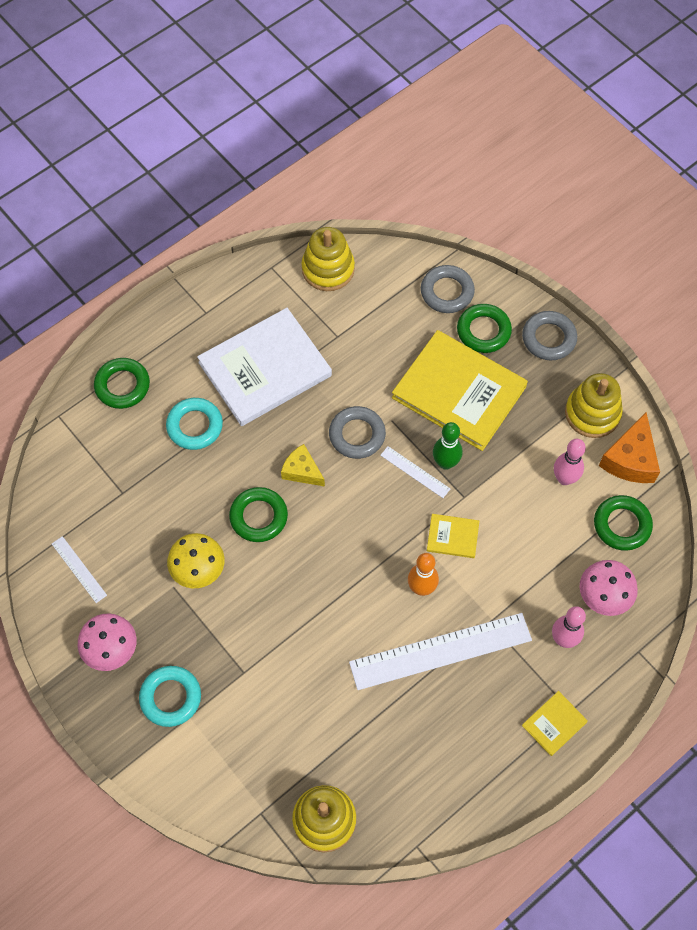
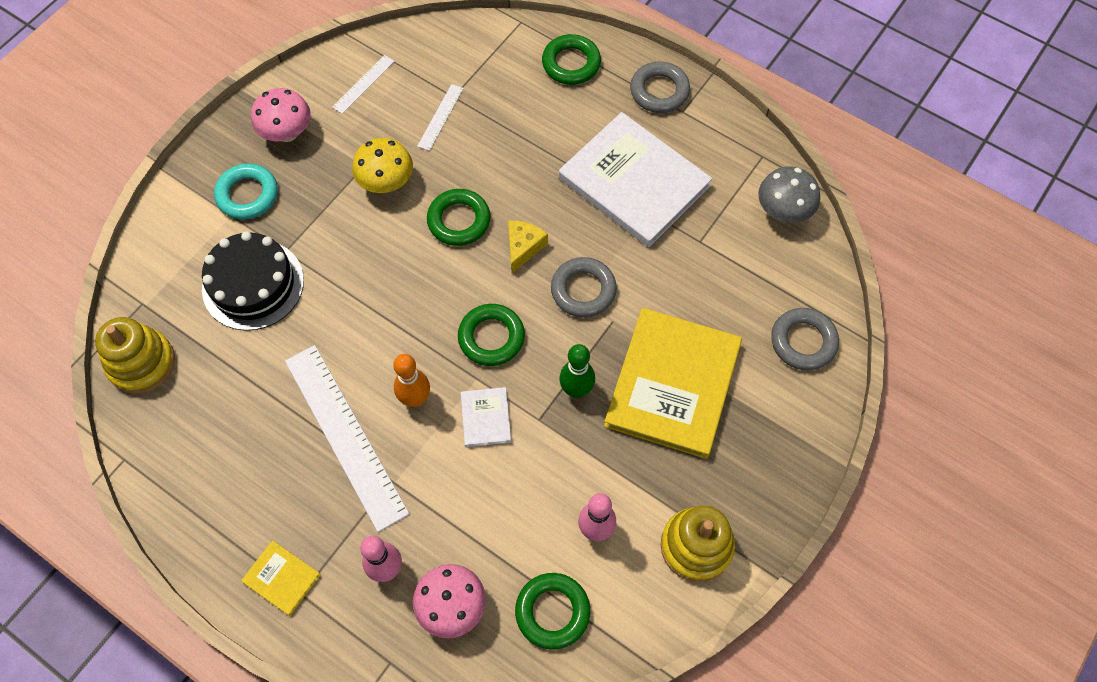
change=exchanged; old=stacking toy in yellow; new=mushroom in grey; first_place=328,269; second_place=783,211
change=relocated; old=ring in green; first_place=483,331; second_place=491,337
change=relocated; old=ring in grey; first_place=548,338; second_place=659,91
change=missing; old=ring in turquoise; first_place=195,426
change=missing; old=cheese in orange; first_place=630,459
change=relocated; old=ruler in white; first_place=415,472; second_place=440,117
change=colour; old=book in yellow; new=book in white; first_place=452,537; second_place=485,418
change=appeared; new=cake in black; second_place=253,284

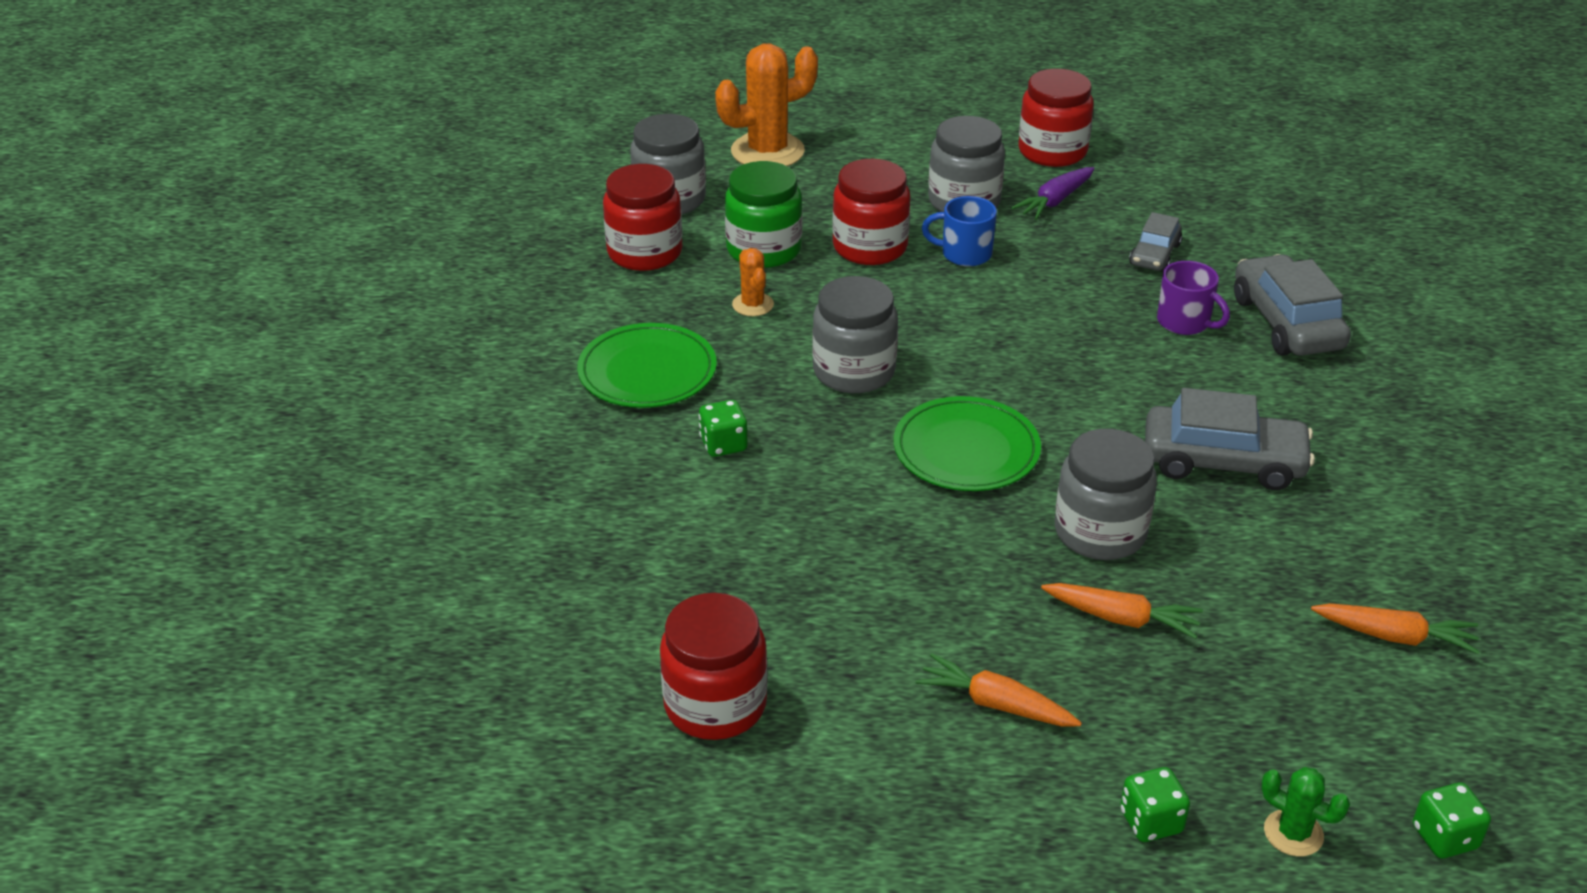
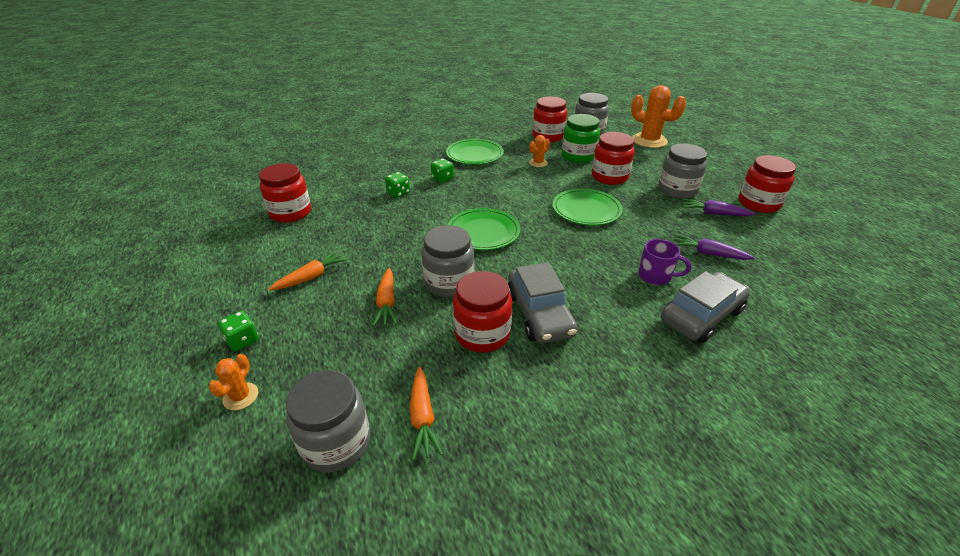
change=missing; old=mug in blue; first_place=964,254
change=exchanged; old=car in grey; new=carrot in purple; first_place=1154,255; second_place=708,253
change=spun; old=mug in purple; first_place=1185,322; second_place=656,276; degrees=-90
change=relocated; old=jar in grey; first_place=854,371; second_place=336,442
change=spun; old=carrot in orange; first_place=995,704; second_place=311,277; degrees=45
change=colour; old=cactus in green; new=cactus in orange; first_place=1293,833; second_place=241,396
change=relocated; old=dice in green; first_place=1444,837; second_place=398,193
change=appeared; new=plate in green; second_place=586,210
change=appeared; new=jar in red; second_place=482,334

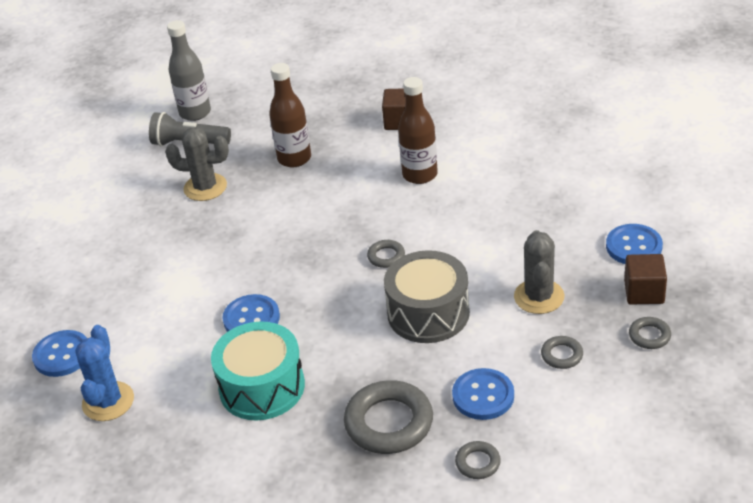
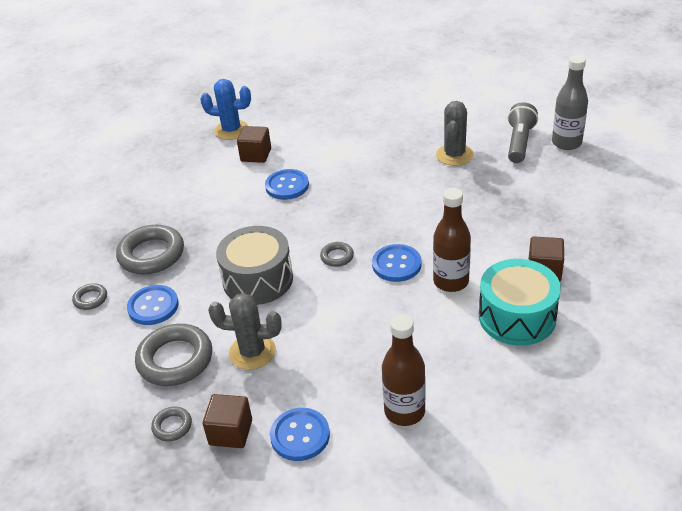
change=relocated; old=bottle in brown; first_place=294,158; second_place=404,411
change=relocated; old=drum in turquoise; first_place=262,387; second_place=517,317
change=relocated; old=button in blue; first_place=62,355; second_place=396,264
change=size; old=ring in grey; first_place=562,355; second_place=175,359; factor=2.05
change=appeared; new=cube in brown; second_place=256,155

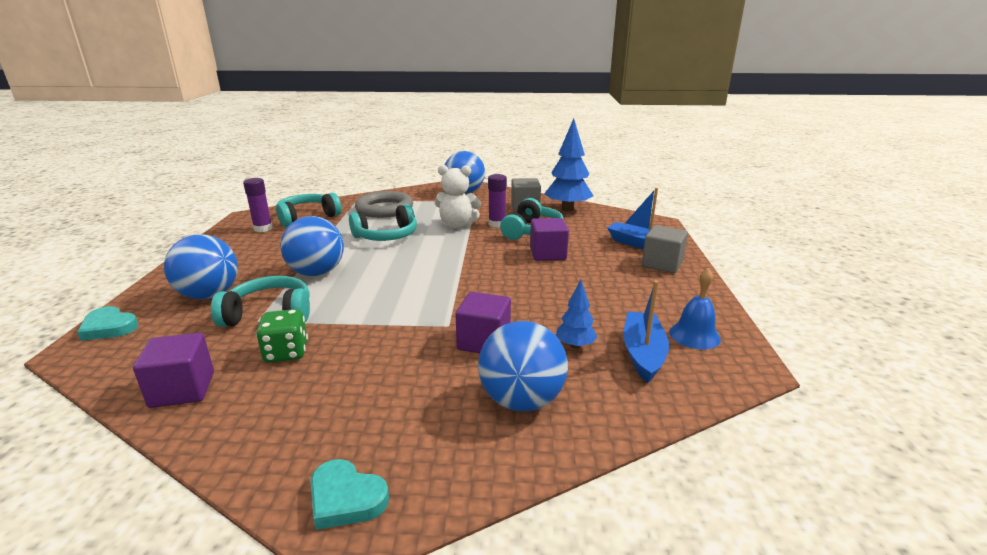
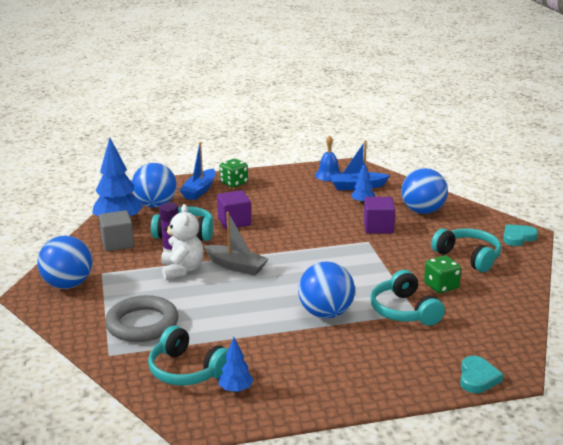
change=exchanged; old=glue stick in purple; new=tree in blue; first_place=263,229; second_place=236,390
change=relocated; old=headphones in turquoise; first_place=386,236; second_place=468,257
change=exchanged; old=cube in grey; new=dice in green; first_place=662,264; second_place=234,183
change=relocated; old=ball in blue; first_place=209,295; second_place=155,205
change=missing; old=cube in purple; first_place=182,389
change=spun; old=heart in turquoise; first_place=346,498; second_place=518,237; degrees=-135
change=appeared; new=boat in grey; second_place=236,266

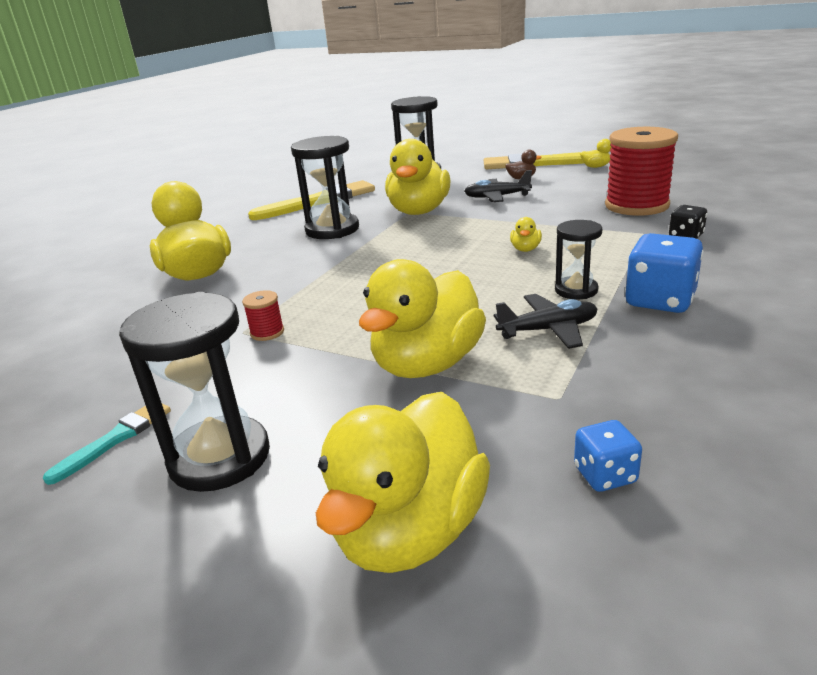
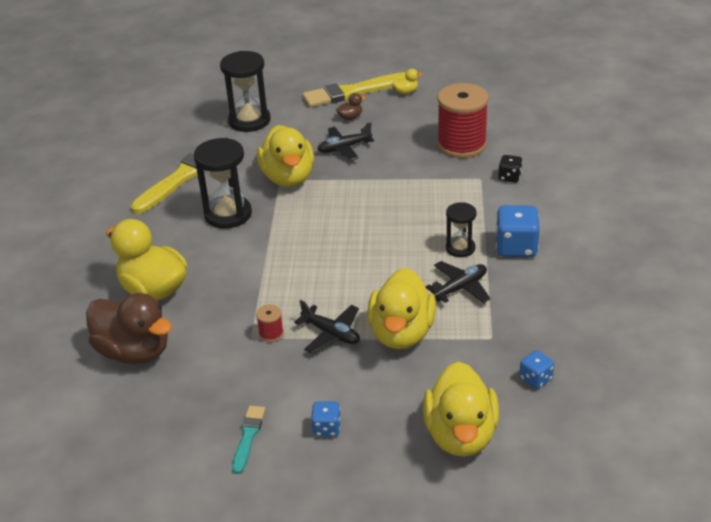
change=missing; old=duck in yellow; first_place=525,249
change=exchanged; old=hourglass in black; new=dice in blue; first_place=220,457; second_place=326,428
change=appeared; new=duck in brown; second_place=134,352
change=appeared; new=plane in black; second_place=331,334

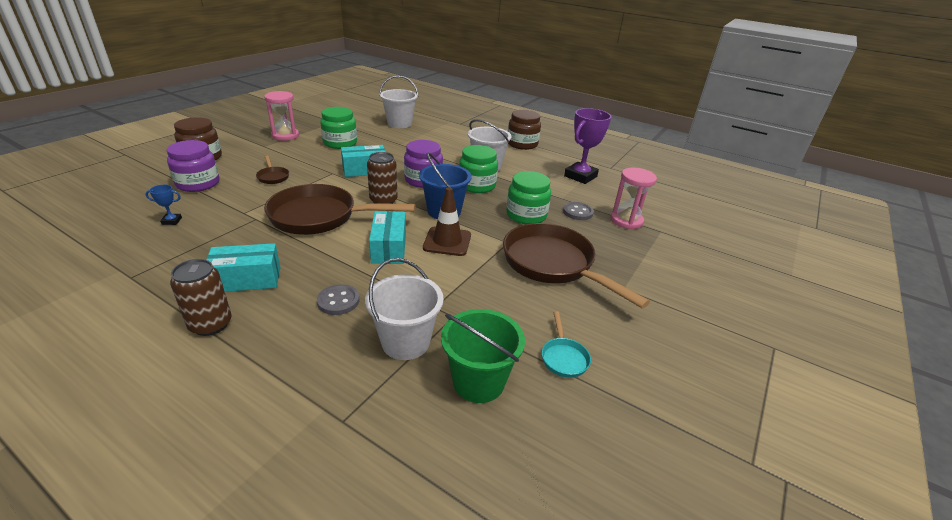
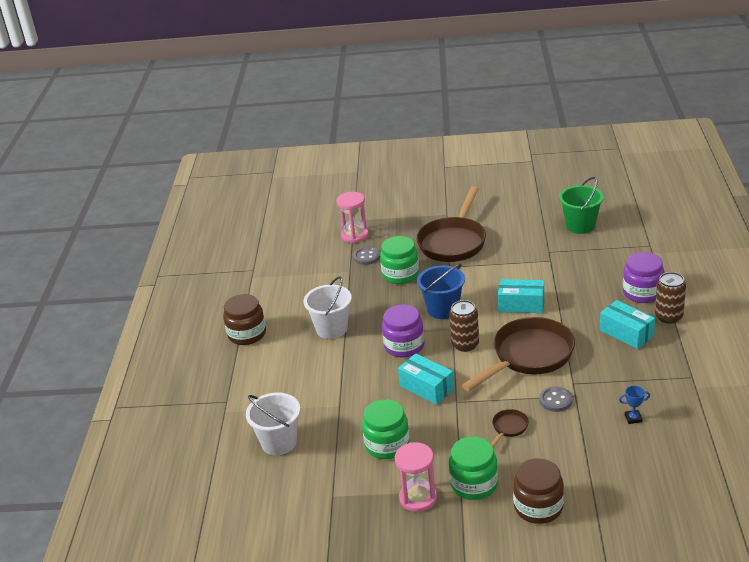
change=missing; old=trophy in purple; first_place=580,176
change=relocated; old=jar in purple; first_place=198,184; second_place=642,293
change=relocated; old=jar in green; first_place=477,185; second_place=474,484
change=spun; old=pan in brown; first_place=320,217; second_place=528,356; degrees=-105
change=spun; old=trophy in blue; first_place=172,221; second_place=633,418; degrees=-60
change=missing; old=traffic cone in brown; first_place=447,241
change=spun; old=box in turquoise; first_place=389,248; second_place=521,305; degrees=45
change=missing; old=bucket in white; first_place=405,342
change=relocated; old=button in grey; first_place=338,301; second_place=556,400
change=missing; old=pan in turquoise; first_place=563,357

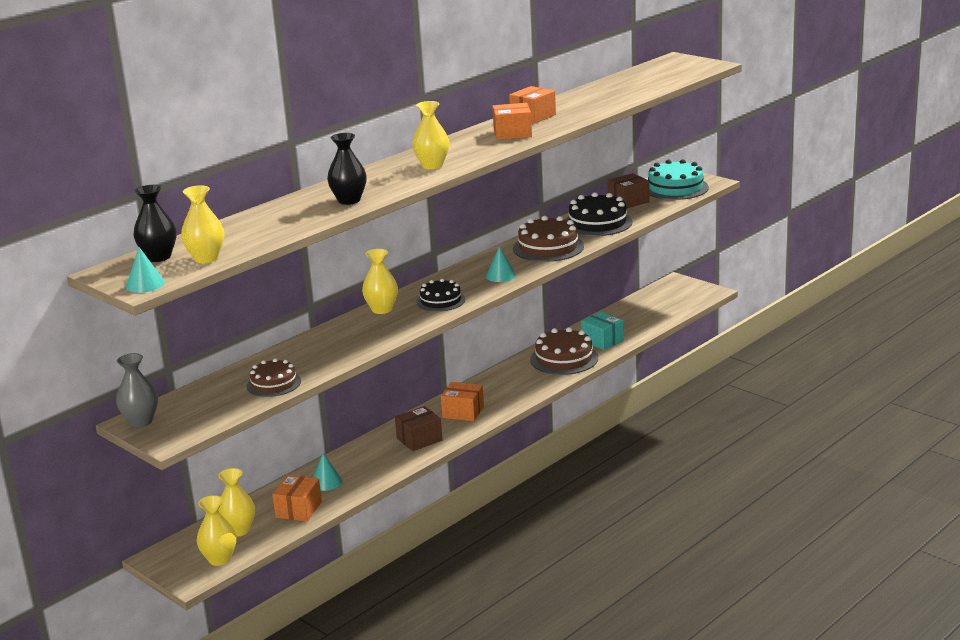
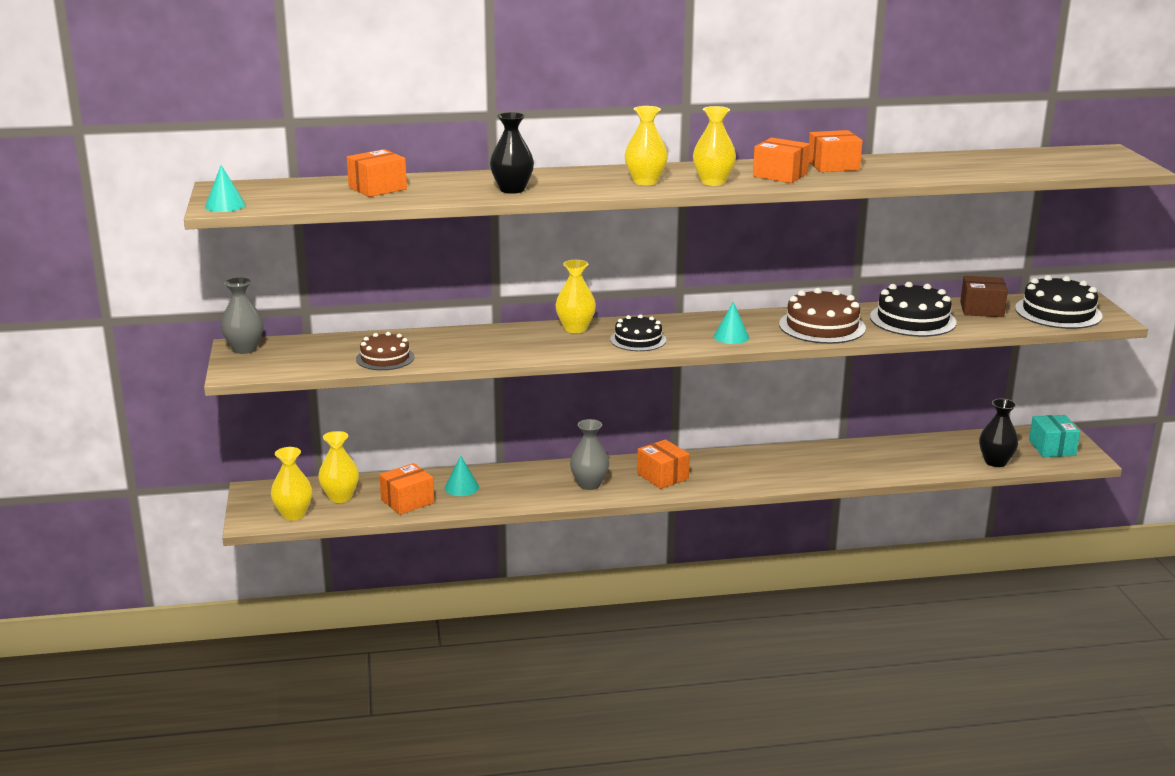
change=colour; old=cake in turquoise; new=cake in black; first_place=675,188; second_place=1058,312
change=relocated; old=vase in black; first_place=159,257; second_place=995,462
change=relocated; old=vase in yellow; first_place=206,258; second_place=713,182
change=relocated; old=box in turquoise; first_place=602,341; second_place=1052,448
change=missing; old=cake in brown; first_place=564,359
change=exchanged; old=box in brown; new=vase in grey; first_place=419,439; second_place=589,484
change=appeared; new=box in orange; second_place=377,188

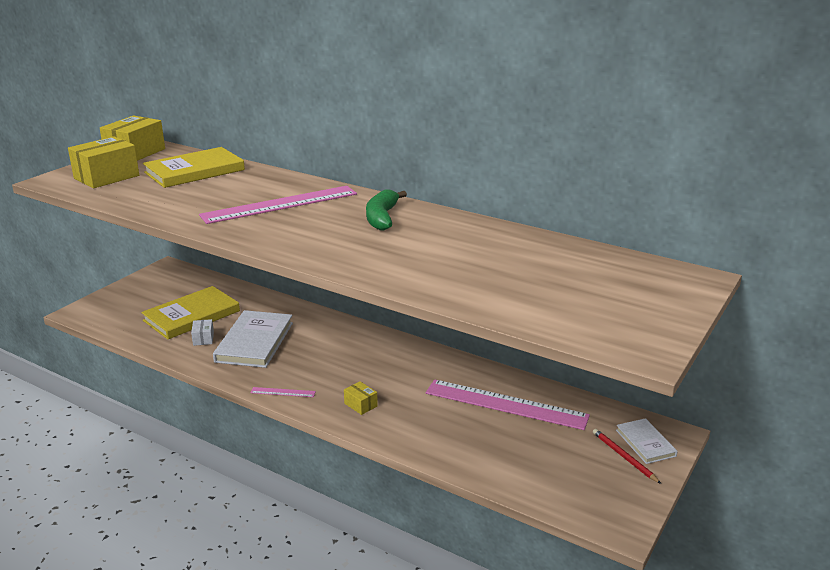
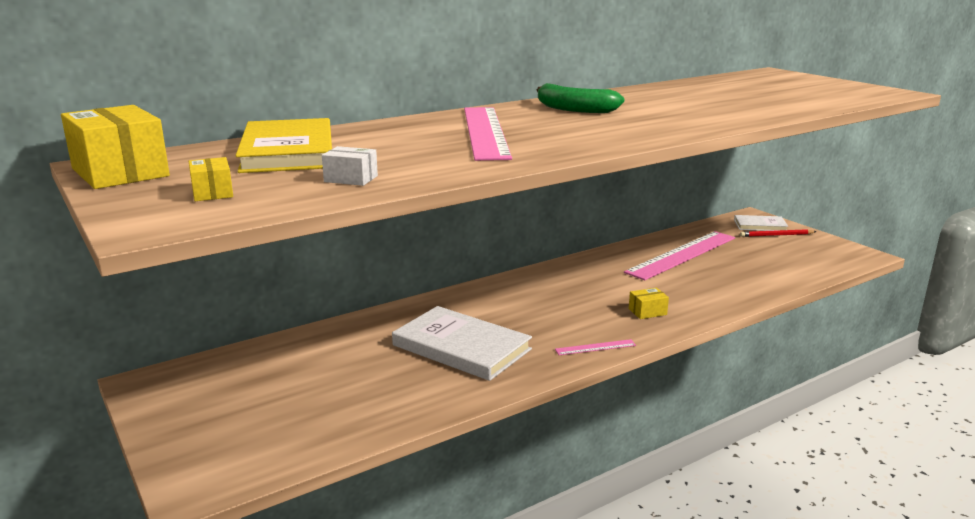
change=size; old=box in yellow; first_place=106,177; second_place=212,192; factor=0.48
change=missing; old=book in yellow; first_place=192,316
change=relocated; old=box in white; first_place=203,338; second_place=351,179
change=spun; old=ruler in pink; first_place=283,392; second_place=595,347; degrees=45

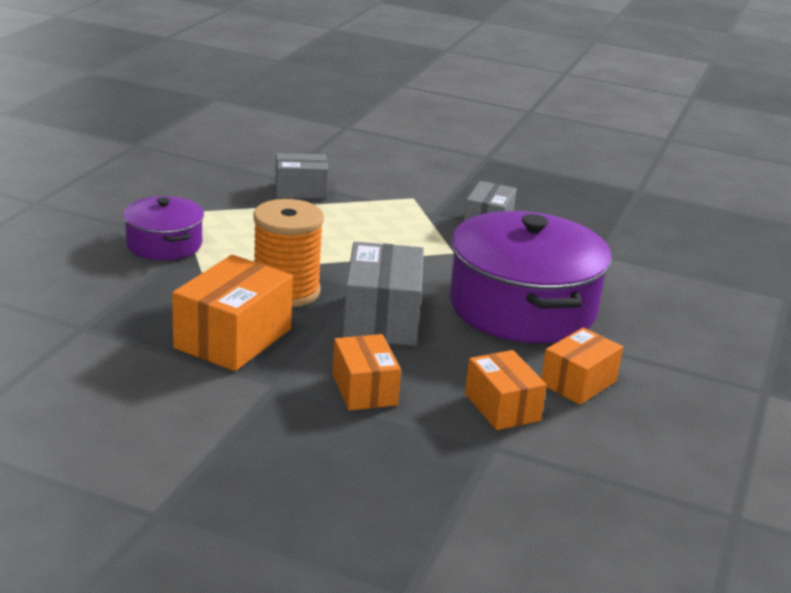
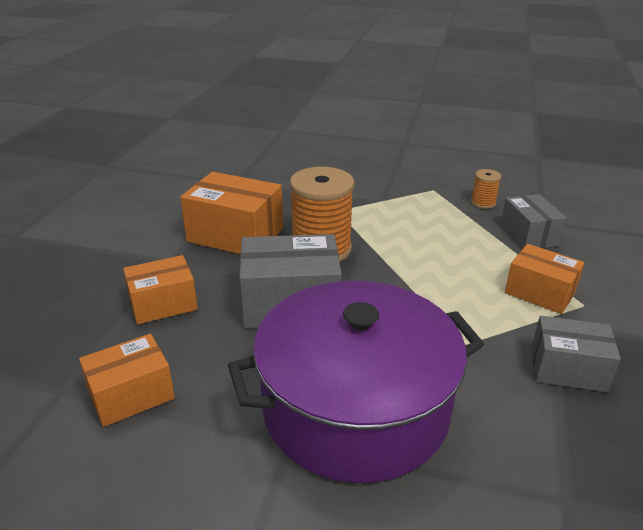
change=missing; old=pot in purple; first_place=164,244
change=relocated; old=box in orange; first_place=578,382; second_place=540,292
change=appeared; new=spool in orange; second_place=483,203

